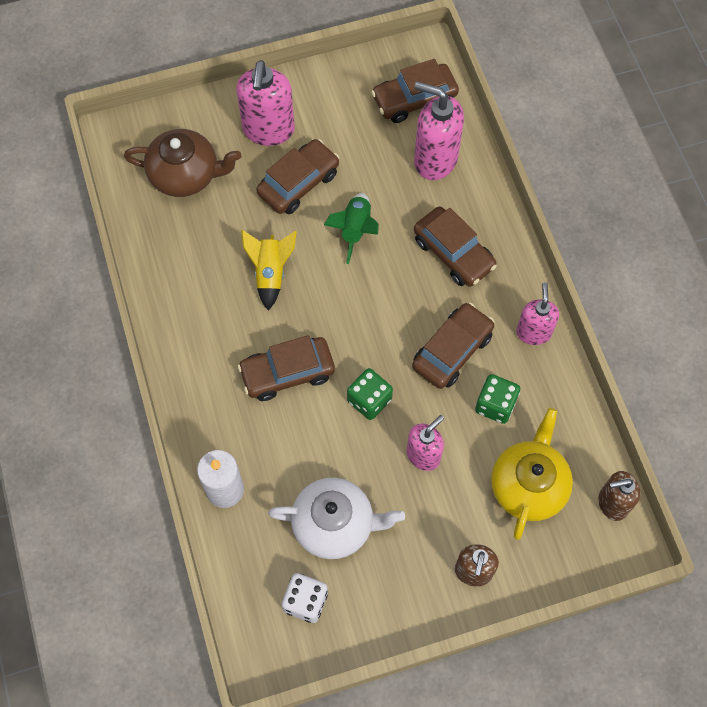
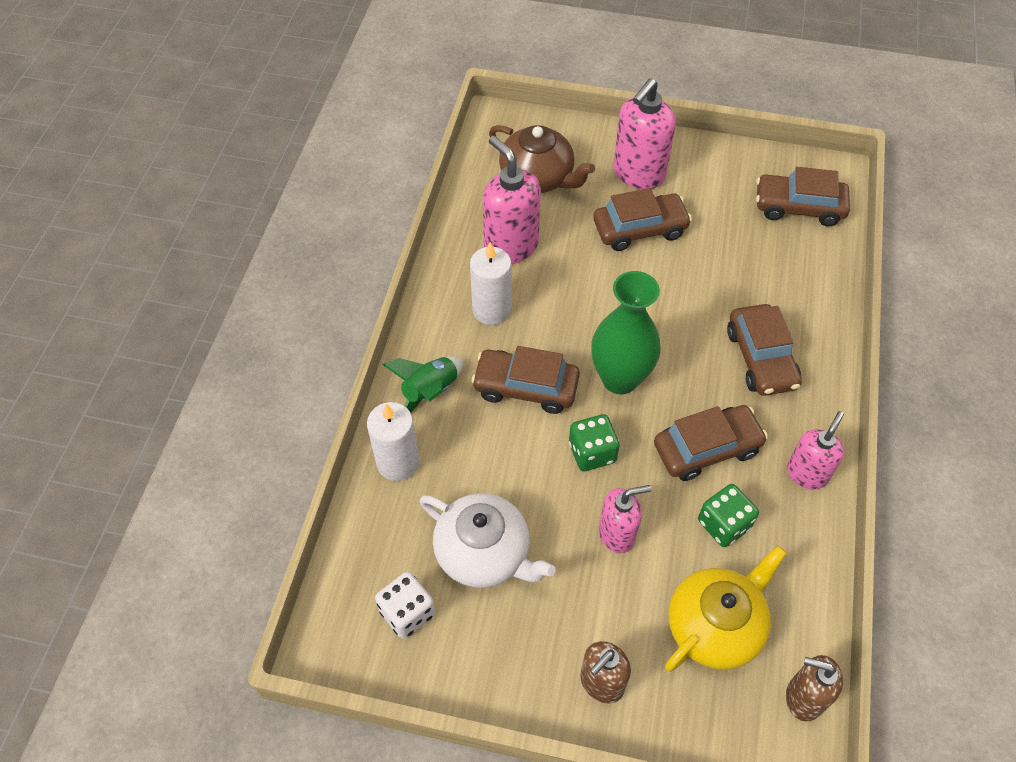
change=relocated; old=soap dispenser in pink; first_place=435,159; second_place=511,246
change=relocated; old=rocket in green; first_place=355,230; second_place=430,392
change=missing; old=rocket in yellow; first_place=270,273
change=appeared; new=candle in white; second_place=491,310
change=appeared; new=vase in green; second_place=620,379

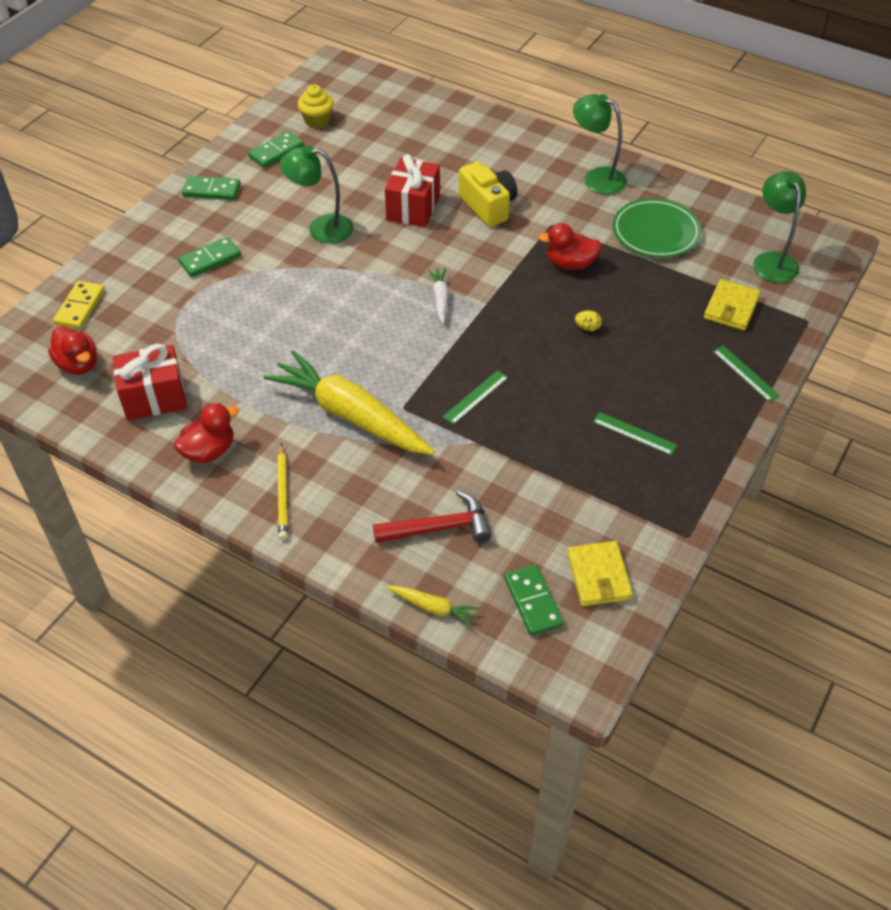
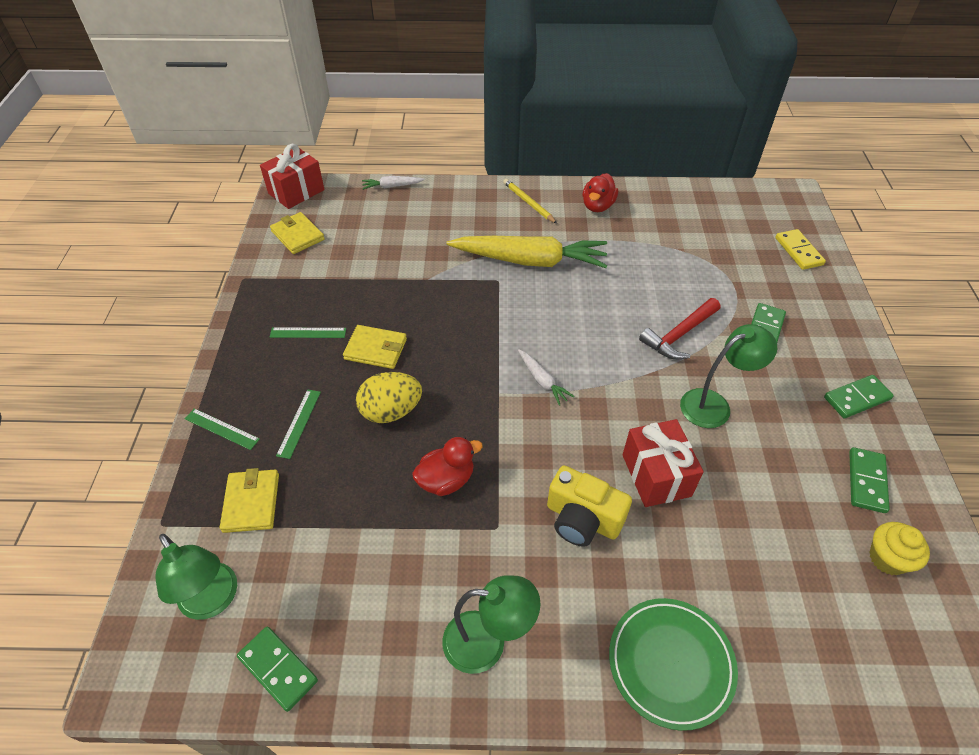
change=relocated; old=plate in green; first_place=655,232; second_place=670,663
change=size; old=egg in yellow; first_place=587,327; second_place=391,411; factor=2.33
change=missing; old=duck in red; first_place=78,364
change=relocated; old=gift in red; first_place=154,397; second_place=296,192
change=relocated; old=ruler in green; first_place=476,397; second_place=299,423
change=relocated; old=hammer in red; first_place=439,528; second_place=679,335
change=relocated; old=domino in green; first_place=532,602; second_place=278,669
change=colour; old=carrot in yellow; new=carrot in white; first_place=433,608; second_place=392,186
change=appeared; new=wallet in yellow; second_place=375,349

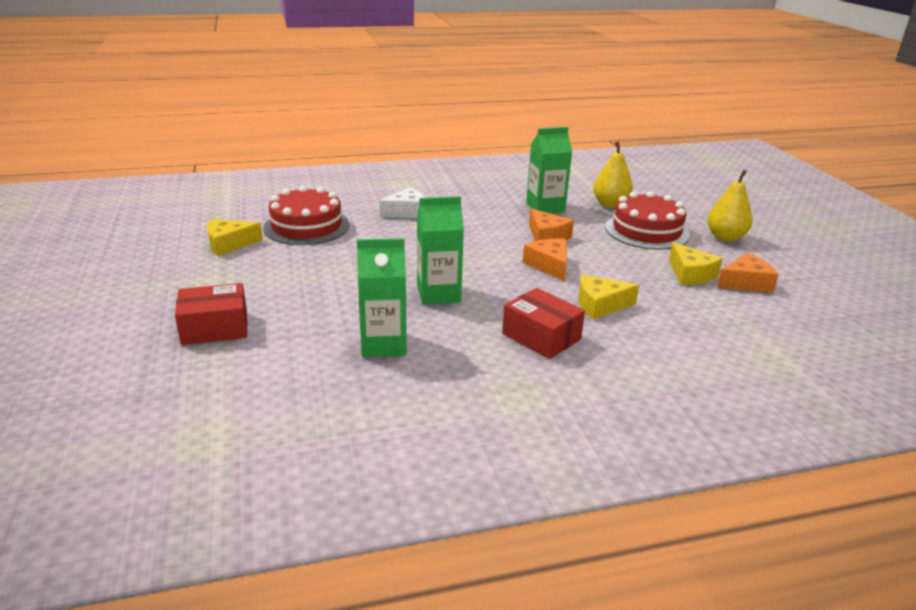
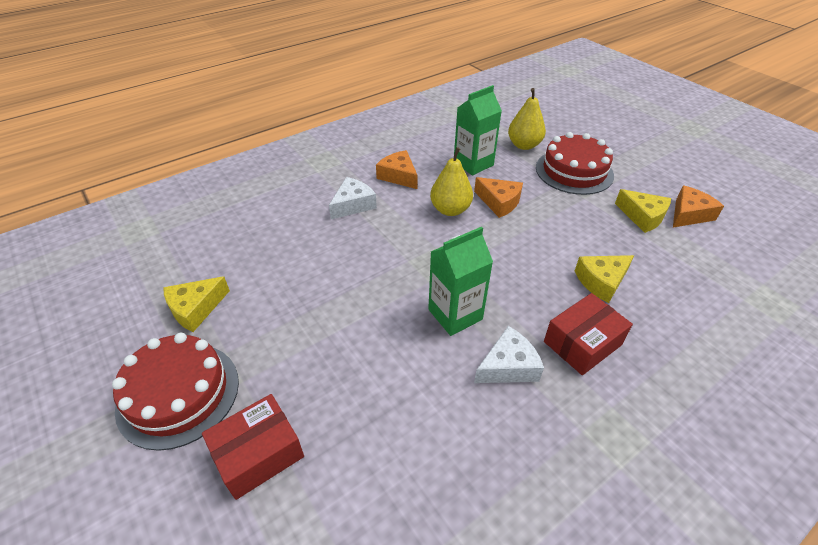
change=relocated; old=pear in yellow; first_place=725,237; second_place=450,210
change=relocated; old=cake in red; first_place=306,226; second_place=178,394
change=missing; old=carton in green; first_place=383,344
change=relocated; old=cheese in orange; first_place=549,265; second_place=398,176
change=spun; old=box in red; first_place=541,336; second_place=582,343; degrees=-60
change=appeared; new=cheese in white; second_place=508,366

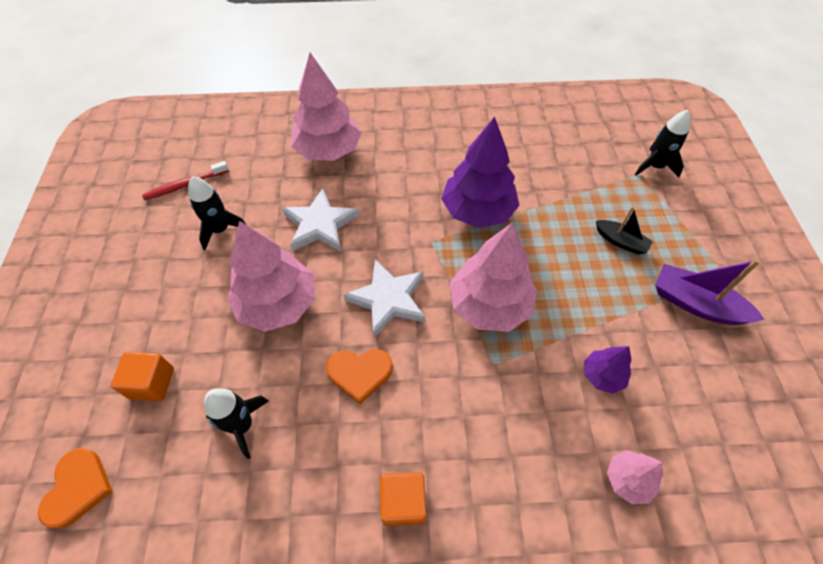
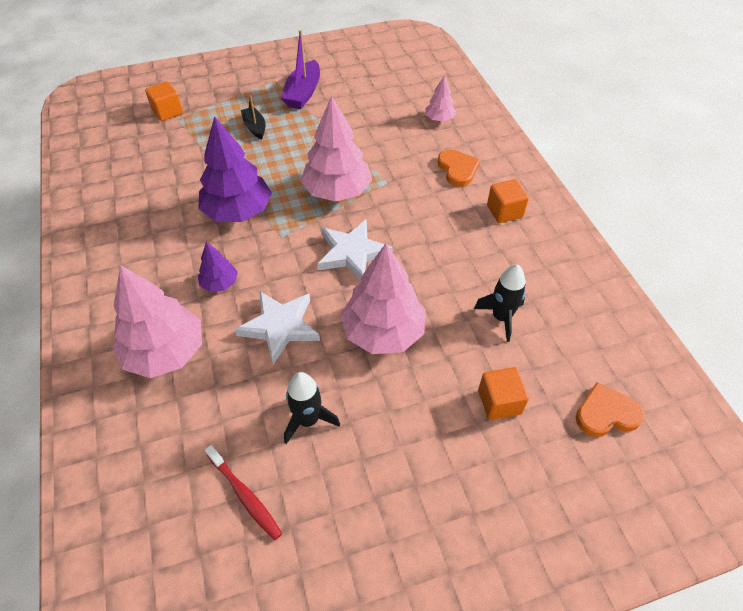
change=exchanged; old=rocket in black; new=cube in orange; first_place=654,166; second_place=167,112
change=spun; old=boat in black; first_place=620,241; second_place=255,127; degrees=-45
change=relocated; old=tree in purple; first_place=602,375; second_place=219,283
change=relocated; old=heart in orange; first_place=360,373; second_place=457,169

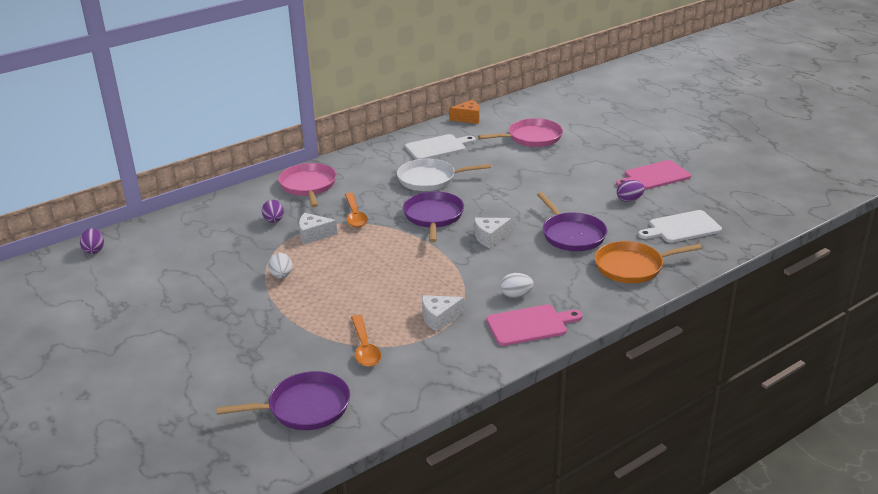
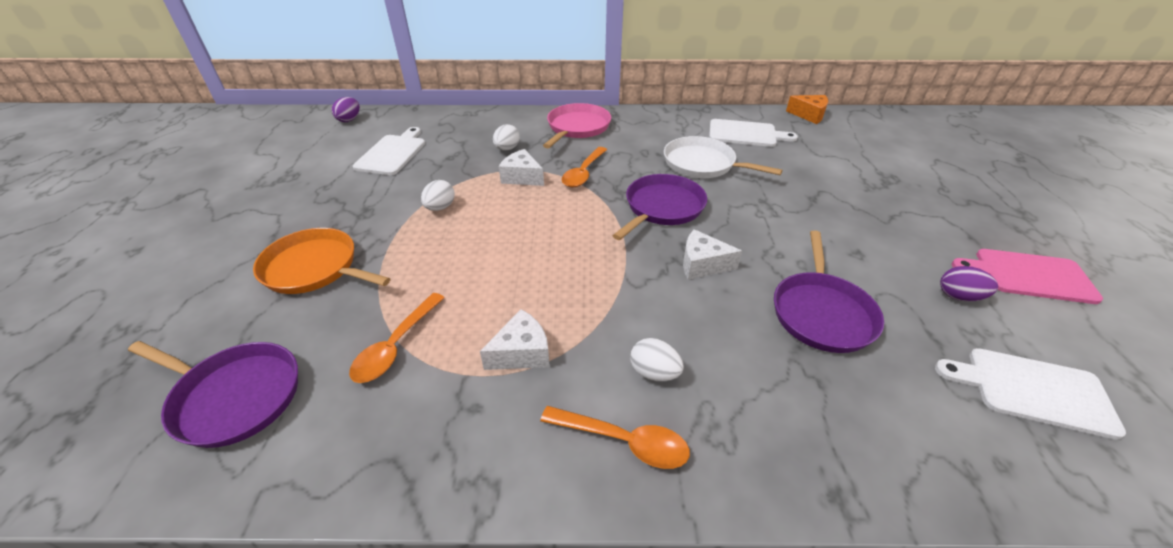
change=missing; old=pan in pink; first_place=531,138
change=colour; old=egg in purple; new=egg in white; first_place=274,221; second_place=507,149
change=relocated; old=pan in orange; first_place=632,266; second_place=315,268
change=spun; old=cheese in white; first_place=439,318; second_place=521,353; degrees=135
change=exchanged; old=cutting board in pink; new=spoon in orange; first_place=530,325; second_place=624,441
change=appeared; new=cutting board in white; second_place=392,153

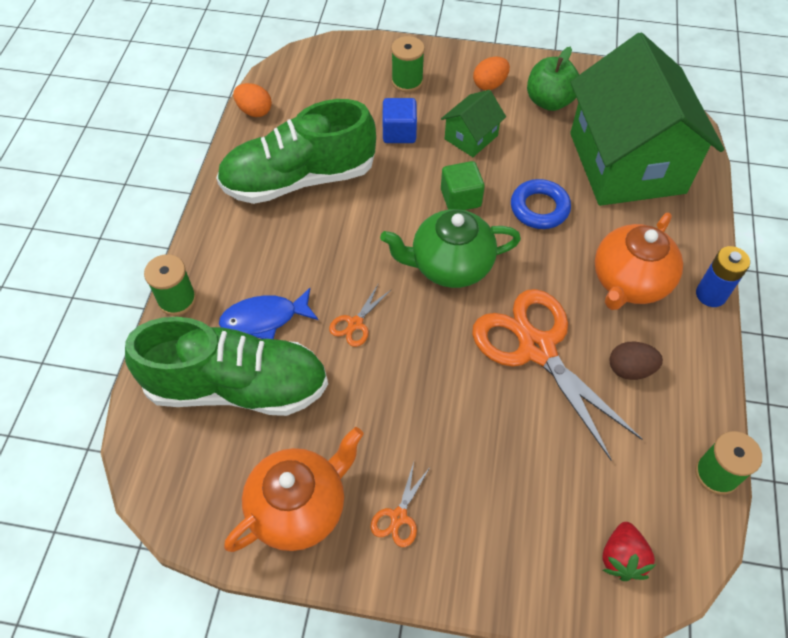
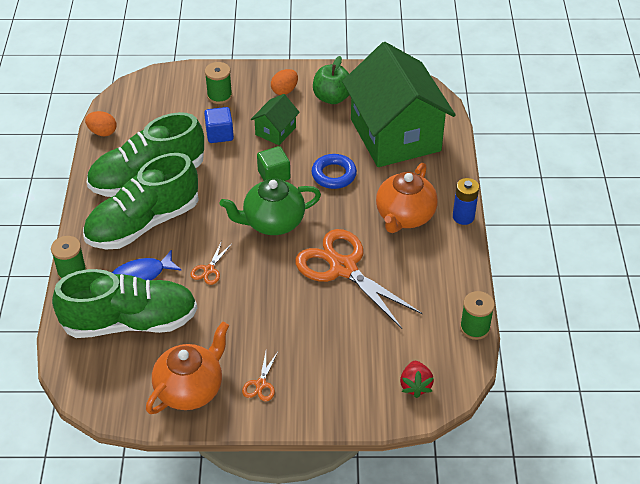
change=missing; old=egg in brown; first_place=630,369
change=appeared; new=shoe in green; second_place=143,223

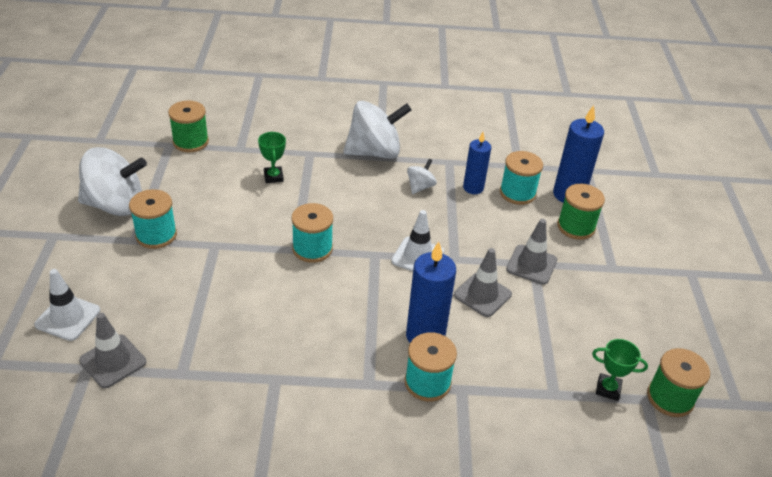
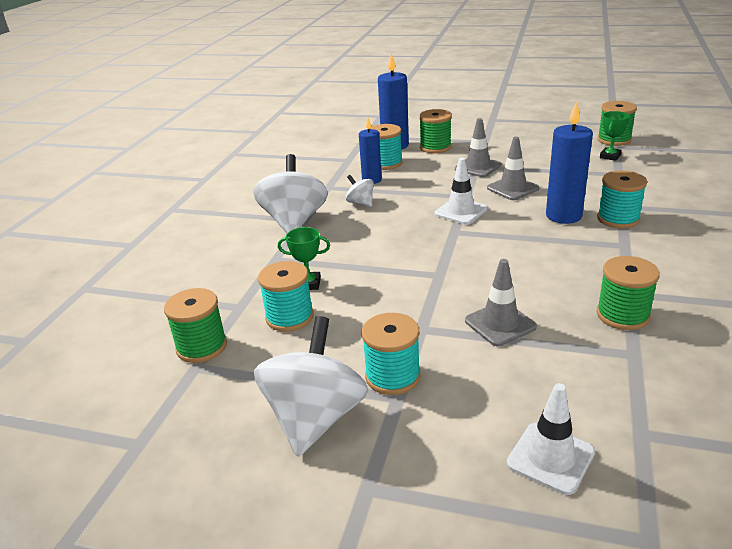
change=relocated; old=spool in turquoise; first_place=312,249; second_place=289,317
change=relocated; old=traffic cone in grey; first_place=113,361; second_place=500,324
change=appeared; new=spool in green; second_place=622,315

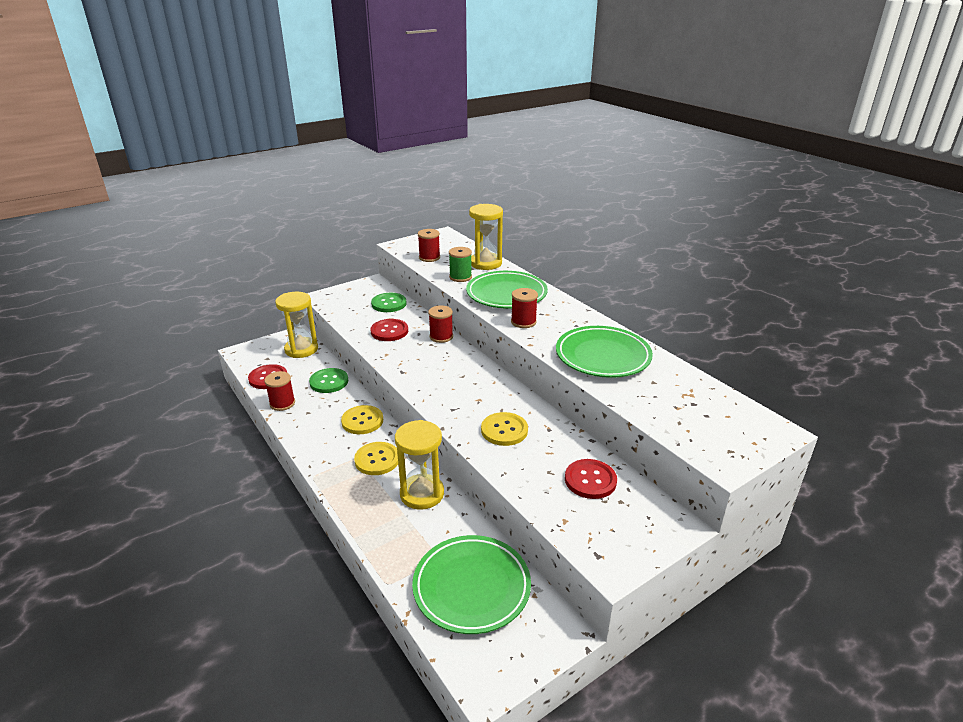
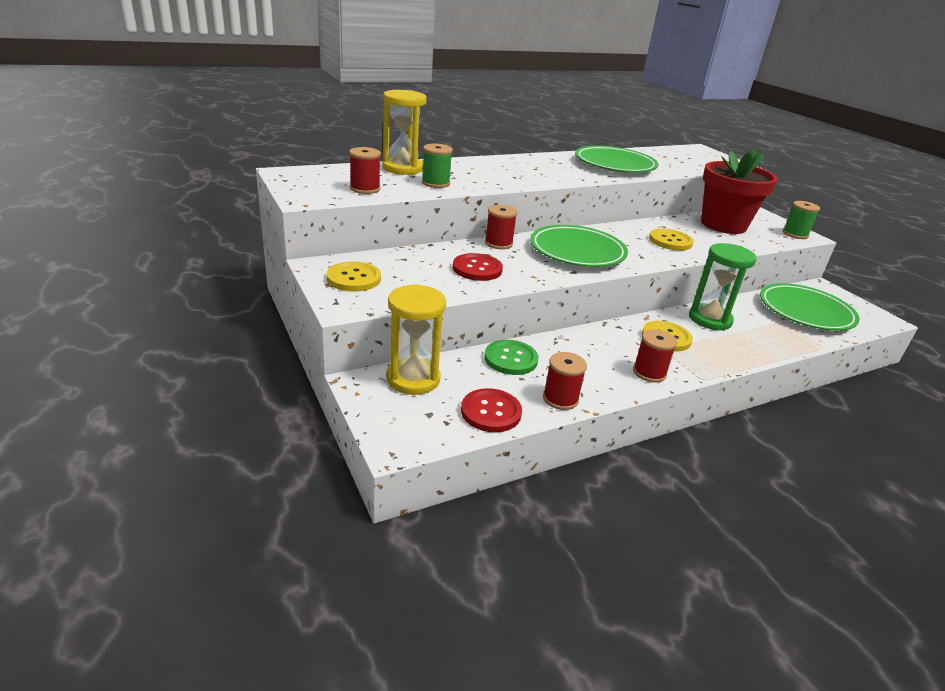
change=relocated; old=plate in green; first_place=506,294; second_place=577,251
change=relocated; old=spool in red; first_place=523,322; second_place=649,373
change=missing; old=button in green; first_place=389,304
change=relocated; old=button in yellow; first_place=362,421; second_place=354,278
change=colour; old=hourglass in yellow; new=hourglass in green; first_place=422,494; second_place=710,319
change=exchanged; old=button in red; new=flower pot in red; first_place=590,480; second_place=723,225
change=appeared; new=spool in green; second_place=795,234

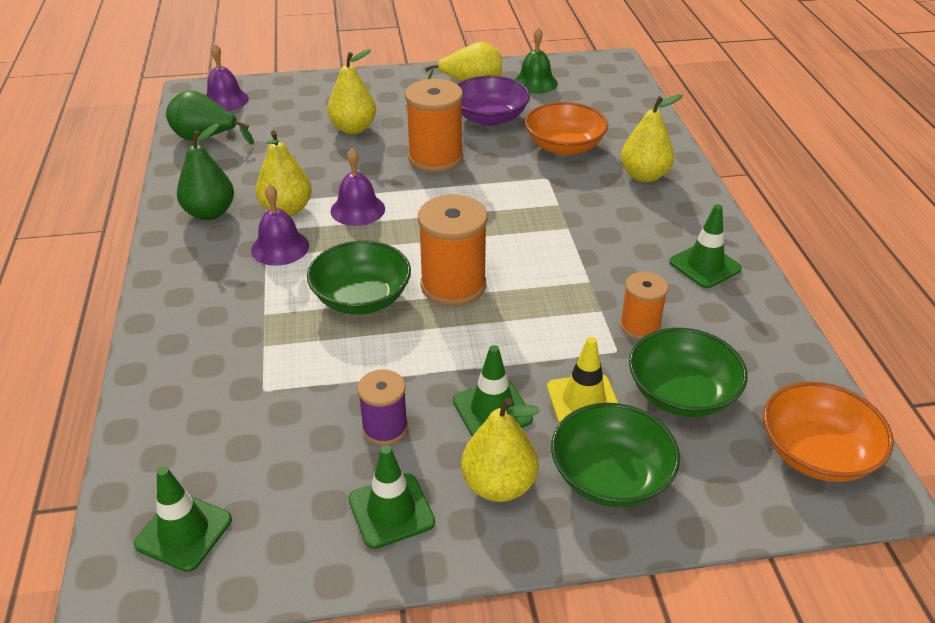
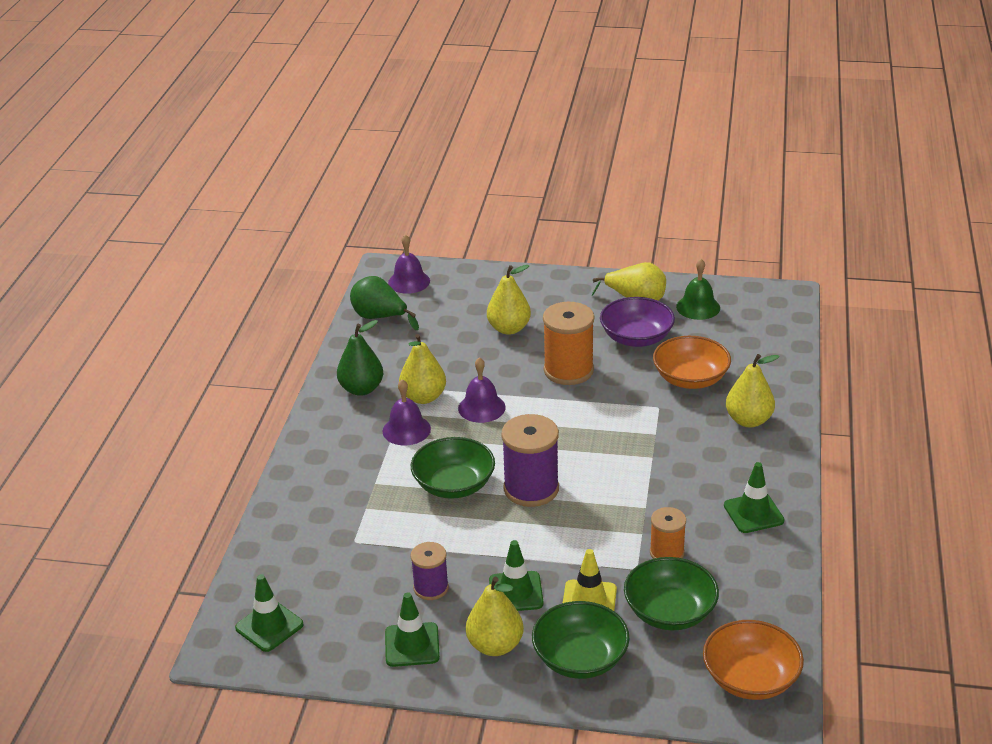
change=colour; old=spool in orange; new=spool in purple; first_place=453,285; second_place=531,489

